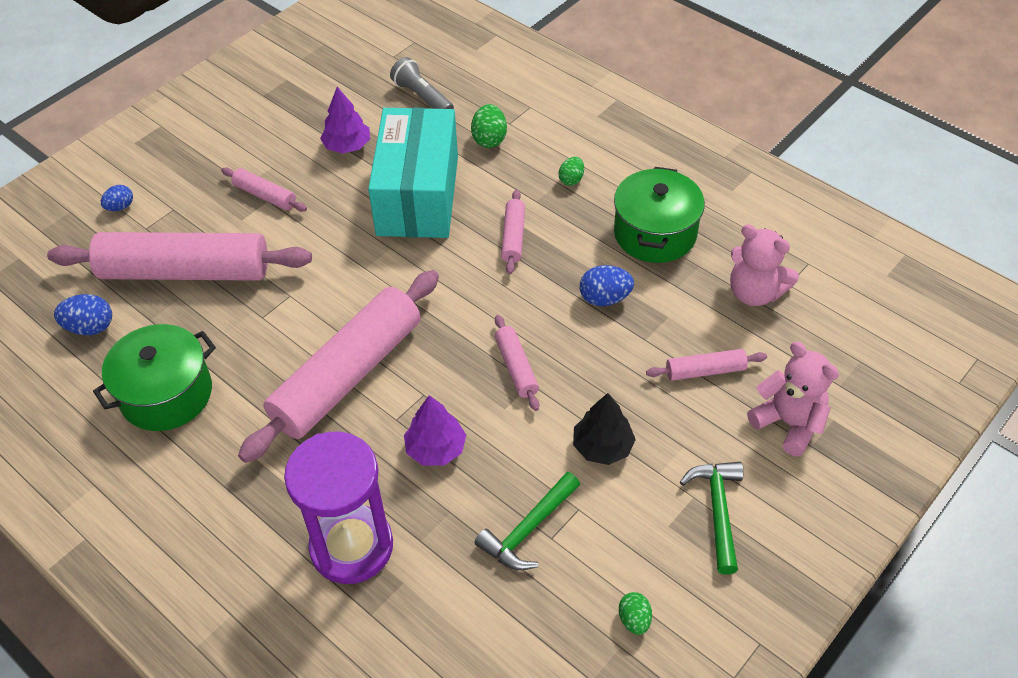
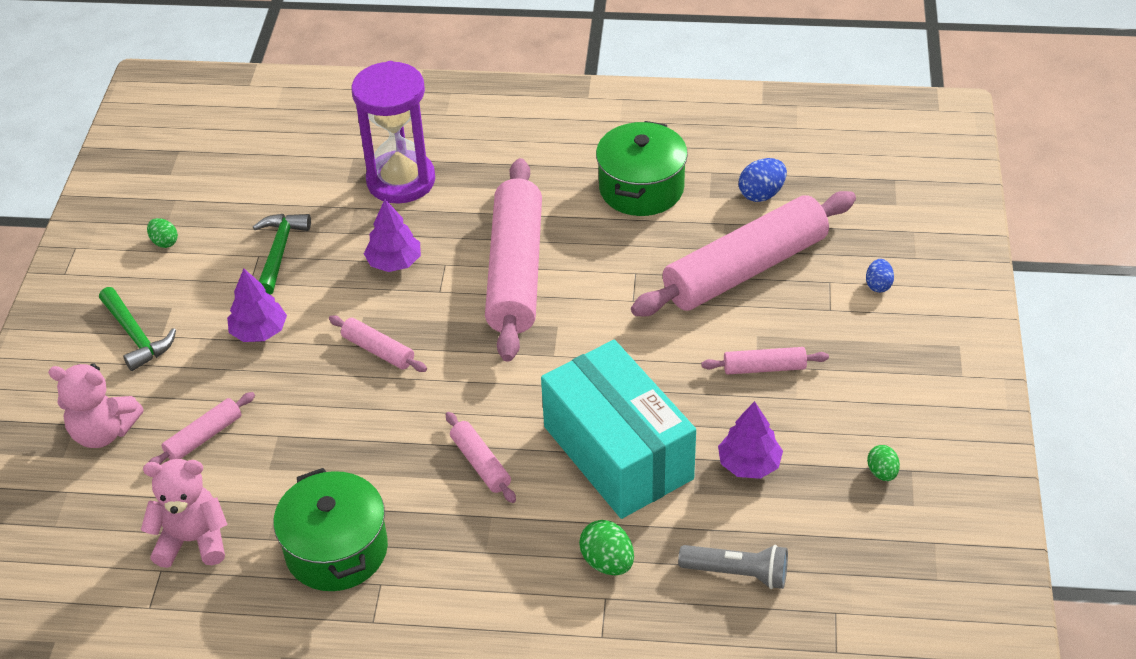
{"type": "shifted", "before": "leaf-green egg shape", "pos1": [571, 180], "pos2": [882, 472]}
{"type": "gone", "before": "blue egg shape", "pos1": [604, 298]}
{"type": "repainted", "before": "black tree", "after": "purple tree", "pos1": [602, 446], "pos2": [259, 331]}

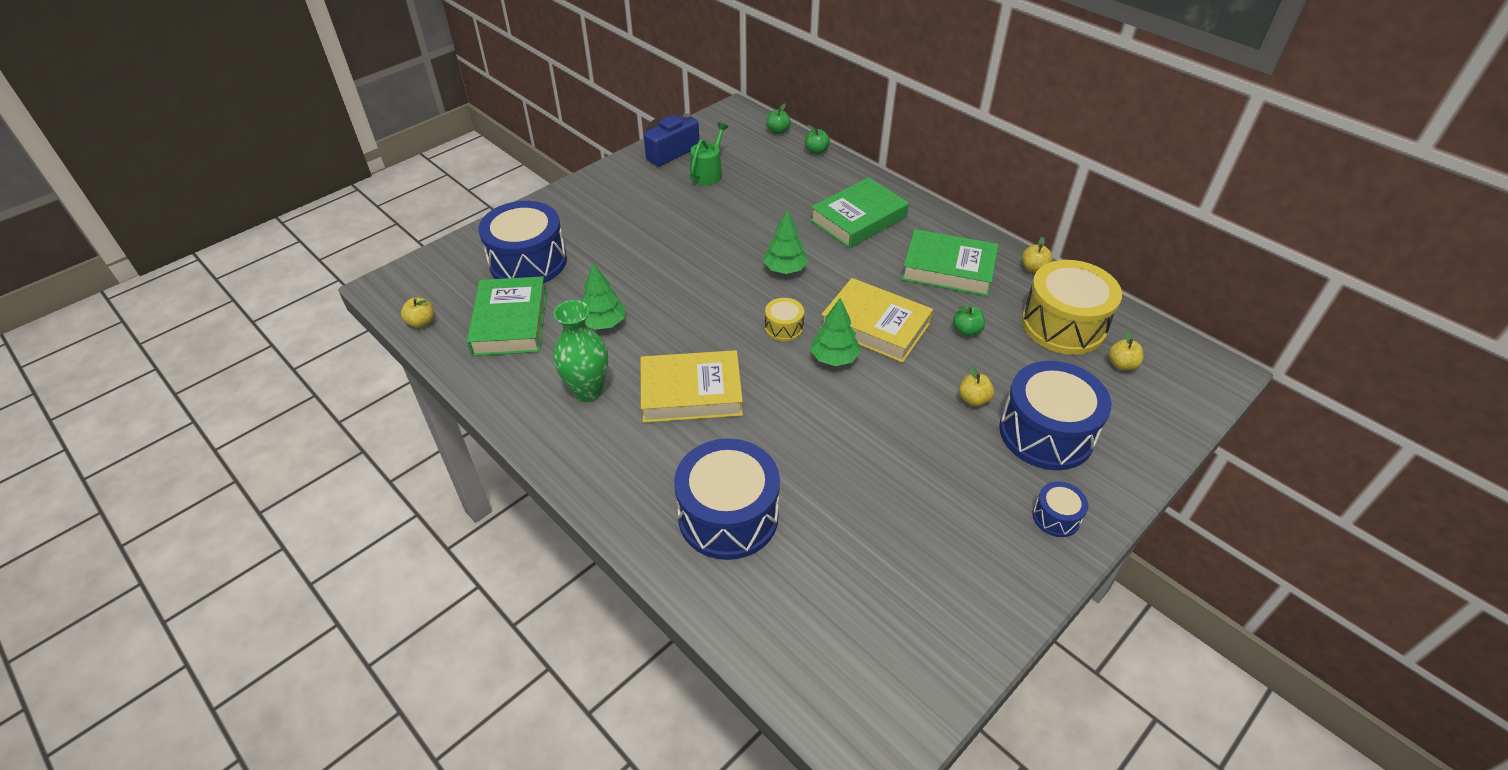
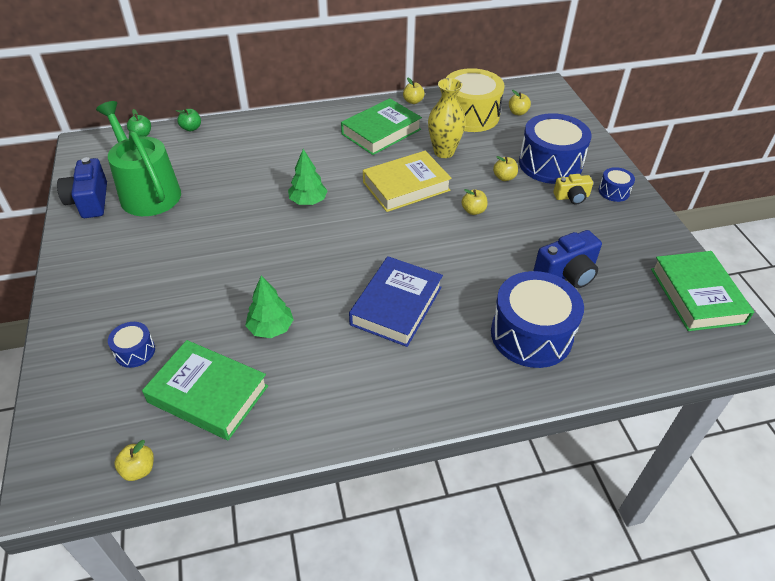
{"type": "scaled", "before": "leaf-green sprinkling can", "pos1": [708, 173], "pos2": [147, 192], "scale": 1.88}
{"type": "shifted", "before": "leaf-green book", "pos1": [858, 219], "pos2": [697, 295]}
{"type": "scaled", "before": "blue toy drum", "pos1": [528, 262], "pos2": [135, 351], "scale": 0.47}
{"type": "gone", "before": "bright yellow toy drum", "pos1": [784, 328]}
{"type": "gone", "before": "leaf-green tree", "pos1": [834, 358]}
{"type": "gone", "before": "leaf-green flower vase", "pos1": [588, 391]}
{"type": "swapped", "before": "leaf-green toy apple", "after": "bright yellow flower vase", "pos1": [966, 331], "pos2": [444, 152]}
{"type": "repainted", "before": "bright yellow book", "after": "blue book", "pos1": [691, 392], "pos2": [396, 306]}
{"type": "new", "after": "bright yellow compact camera", "pos2": [572, 197]}
{"type": "new", "after": "bright yellow toy apple", "pos2": [473, 211]}
{"type": "new", "after": "blue compact camera", "pos2": [567, 273]}

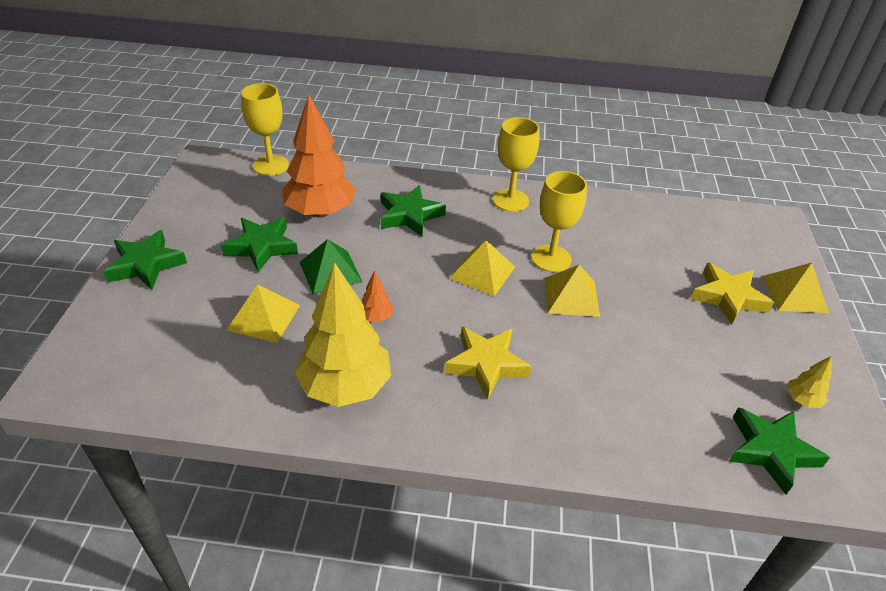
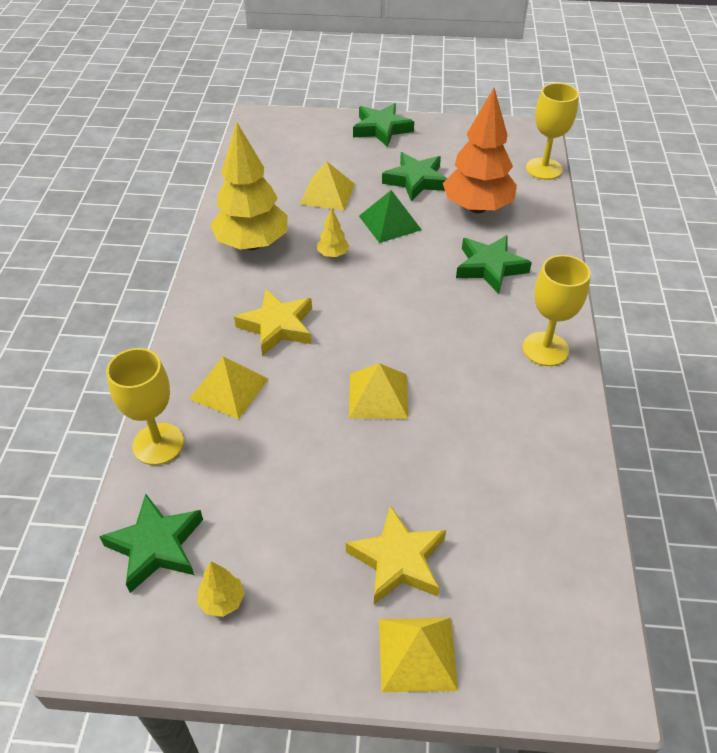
{"type": "shifted", "before": "bright yellow wine glass", "pos1": [551, 258], "pos2": [158, 444]}
{"type": "shifted", "before": "bright yellow solid pyramid", "pos1": [482, 272], "pos2": [229, 388]}
{"type": "repainted", "before": "orange-coloured tree", "after": "bright yellow tree", "pos1": [376, 317], "pos2": [333, 254]}

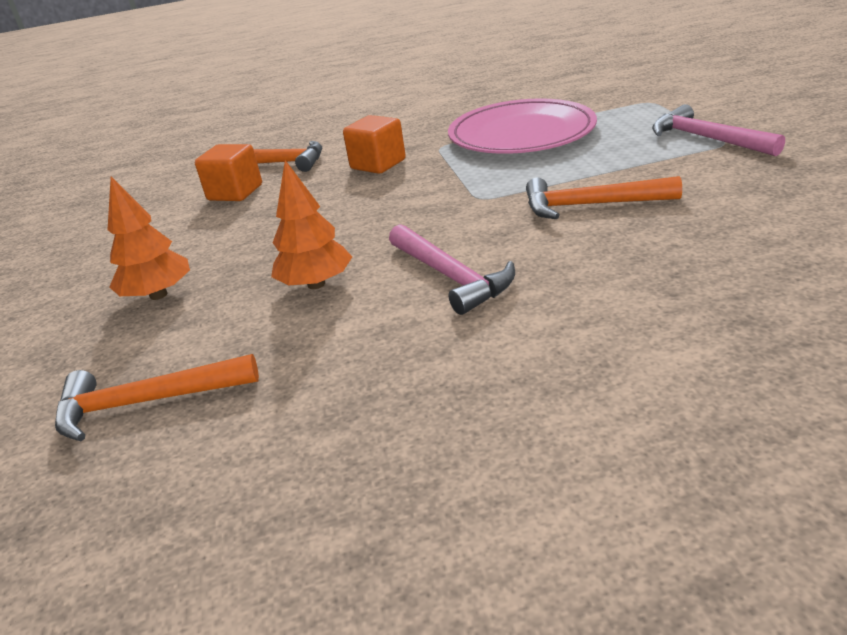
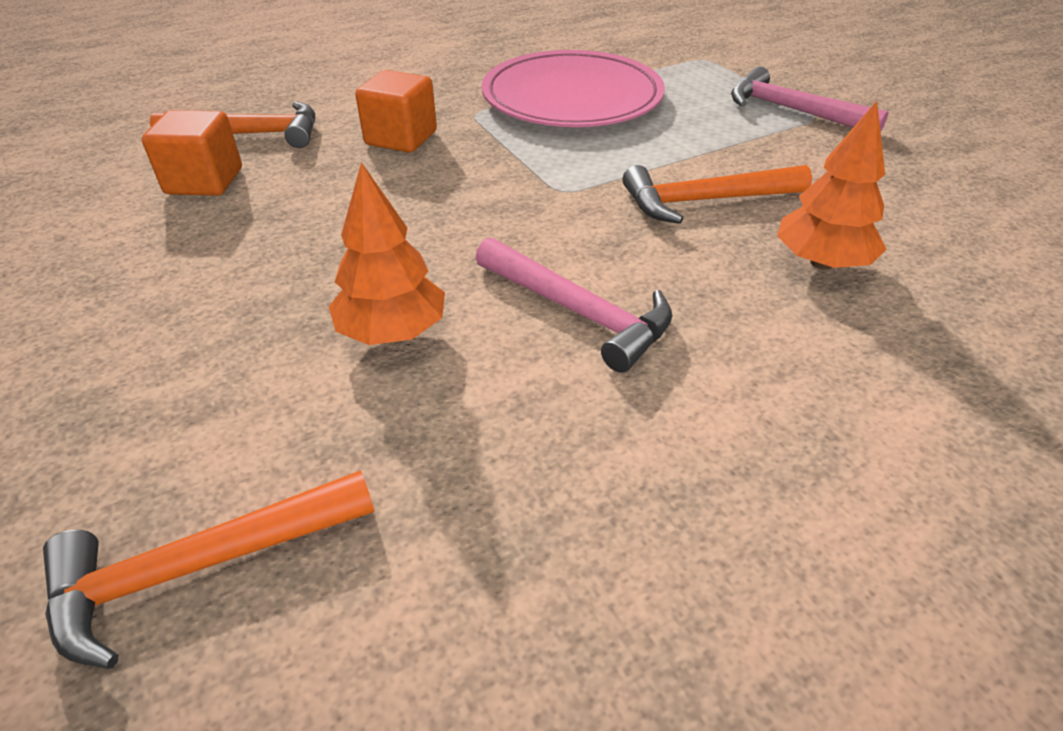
{"type": "shifted", "before": "orange-coloured tree", "pos1": [158, 295], "pos2": [821, 262]}

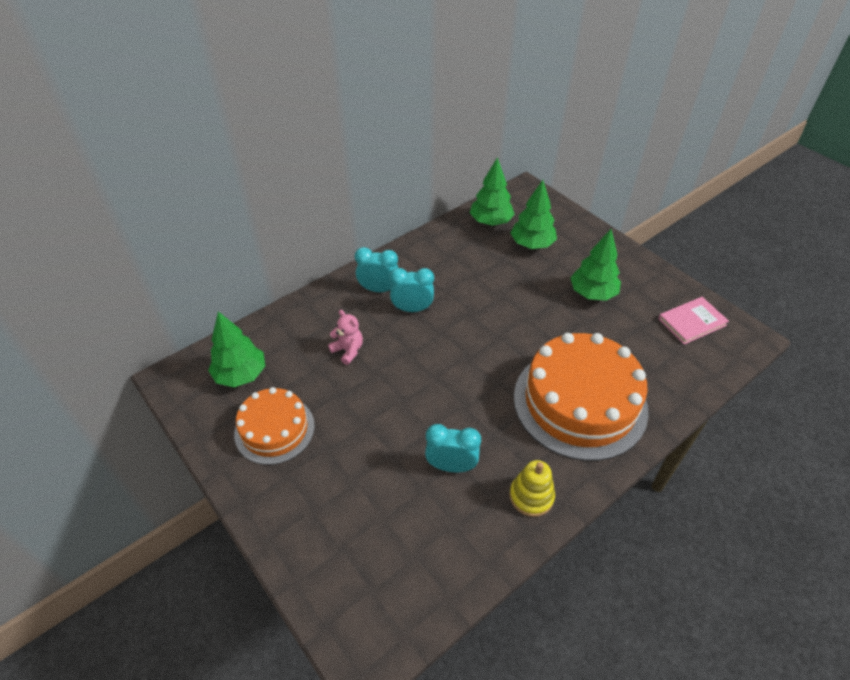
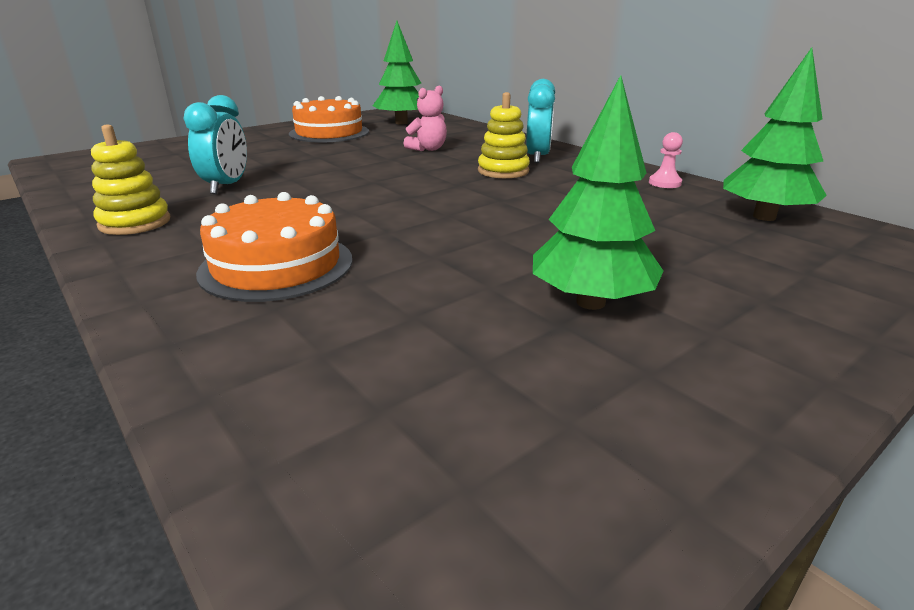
{"type": "gone", "before": "leaf-green tree", "pos1": [532, 244]}
{"type": "swapped", "before": "aqua alarm clock", "after": "bright yellow stacking rings", "pos1": [412, 309], "pos2": [503, 171]}
{"type": "gone", "before": "pink book", "pos1": [692, 322]}
{"type": "scaled", "before": "orange-coloured cake", "pos1": [580, 402], "pos2": [276, 265], "scale": 0.58}
{"type": "new", "after": "pink chess pawn", "pos2": [664, 183]}

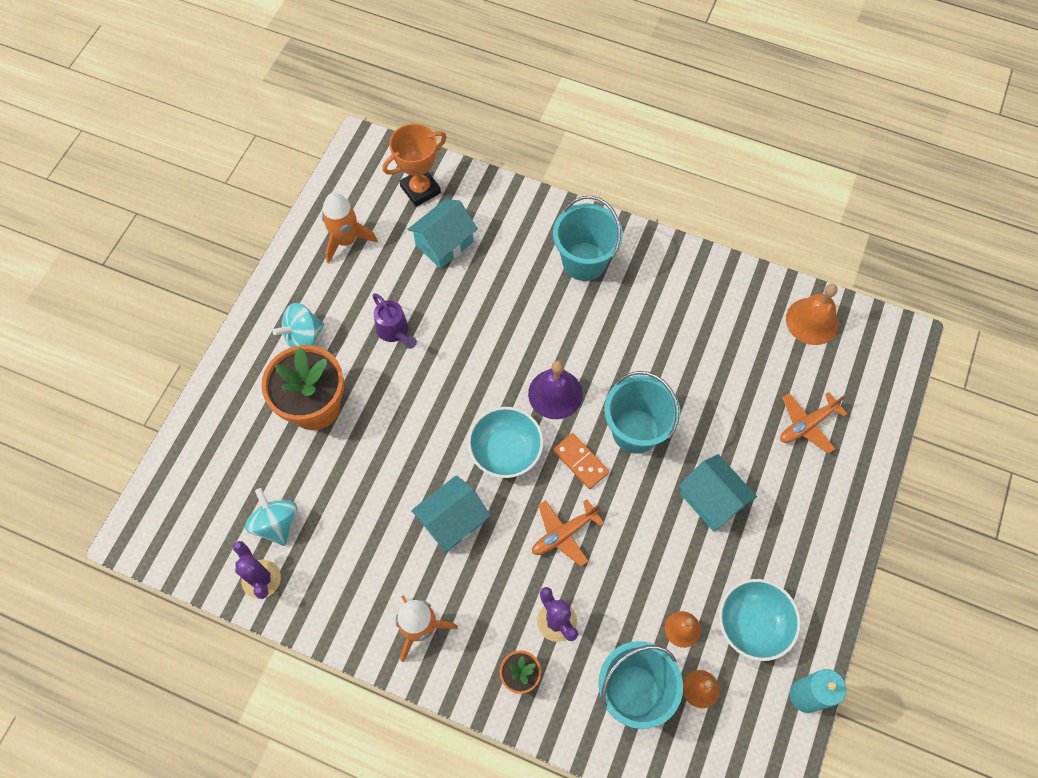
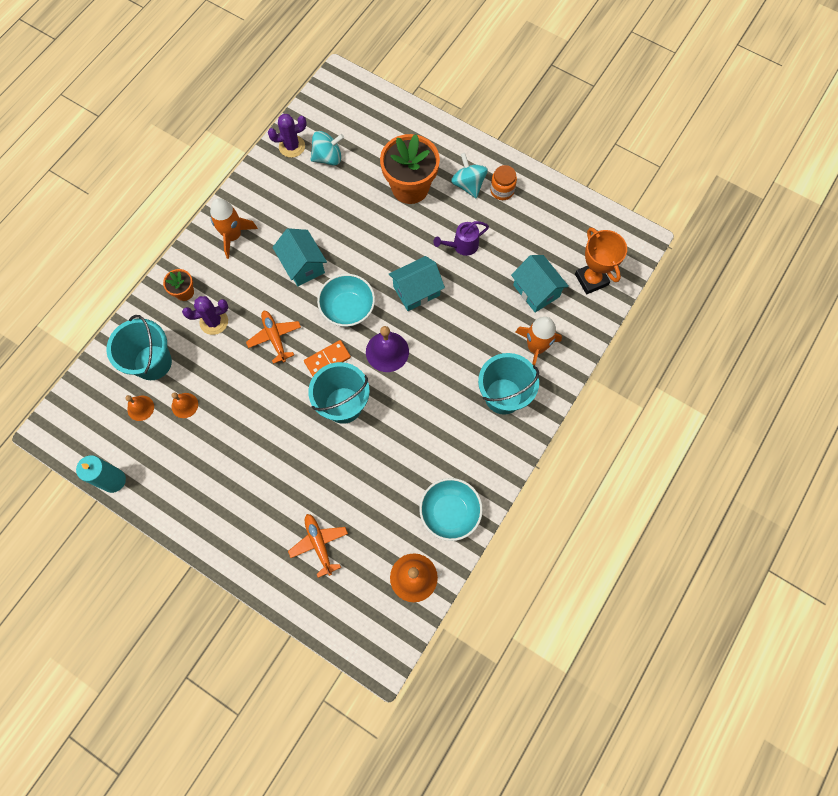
{"type": "shifted", "before": "orange-coloured spaceship", "pos1": [346, 240], "pos2": [536, 347]}
{"type": "shifted", "before": "aqua cottage", "pos1": [712, 500], "pos2": [416, 291]}
{"type": "shifted", "before": "aqua serving bowl", "pos1": [753, 624], "pos2": [450, 512]}
{"type": "new", "after": "orange-coloured jam jar", "pos2": [502, 190]}

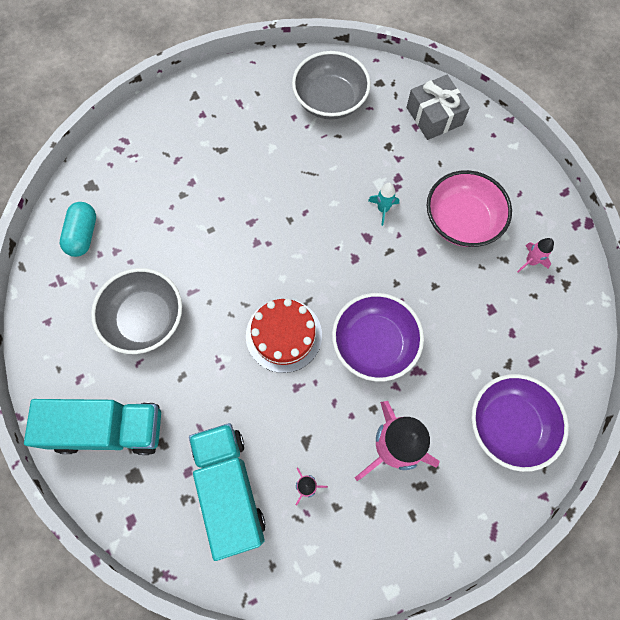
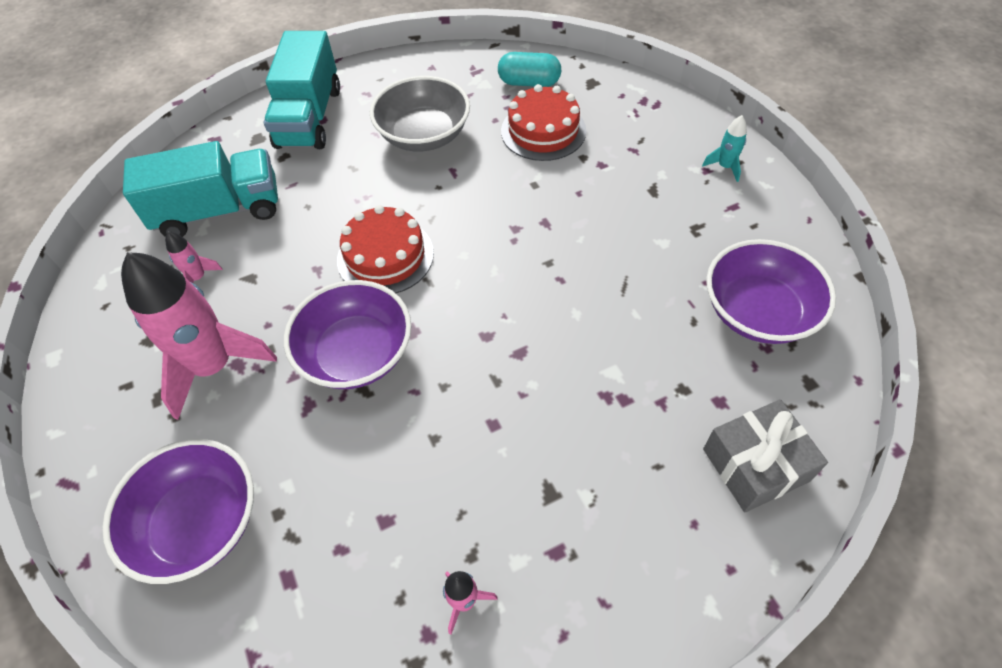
{"type": "repainted", "before": "gray serving bowl", "after": "purple serving bowl", "pos1": [330, 101], "pos2": [758, 312]}
{"type": "gone", "before": "pink serving bowl", "pos1": [461, 221]}
{"type": "shifted", "before": "aqua spaceship", "pos1": [383, 209], "pos2": [725, 167]}
{"type": "new", "after": "red cake", "pos2": [543, 131]}

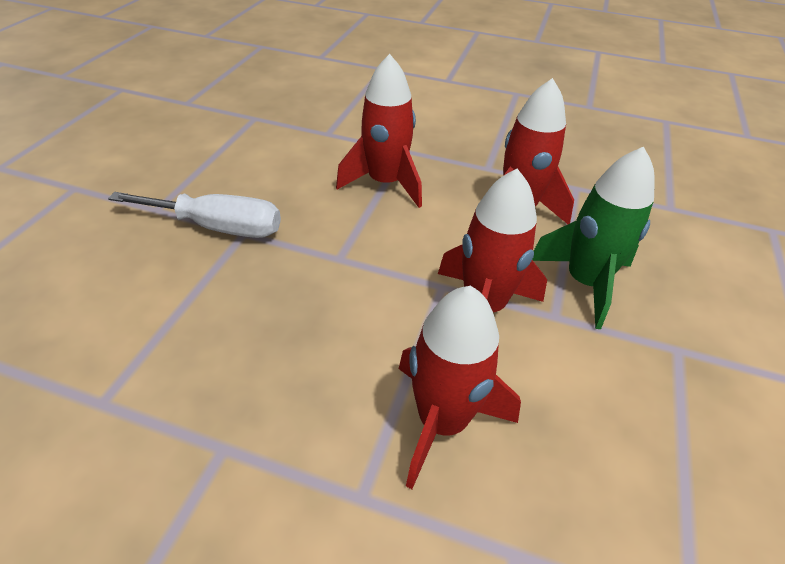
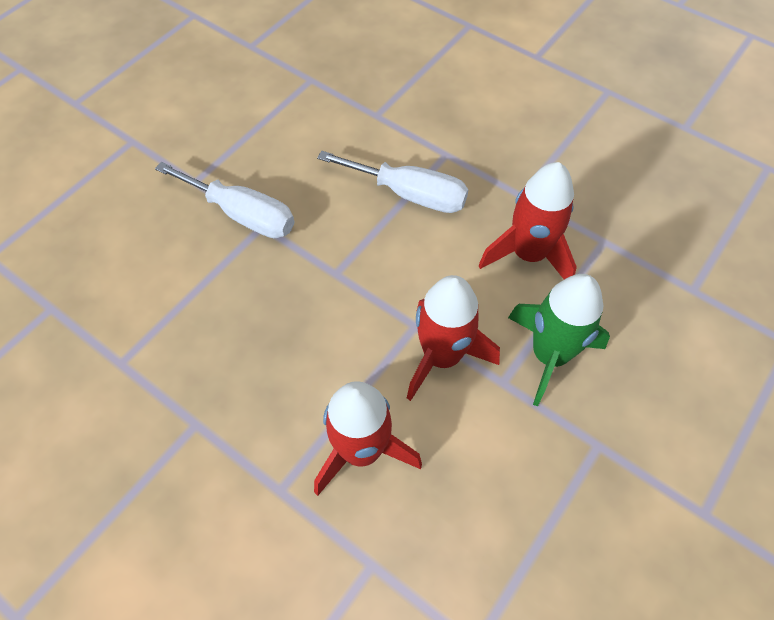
{"type": "swapped", "before": "red spaceship", "after": "white screwdriver", "pos1": [385, 183], "pos2": [409, 194]}

